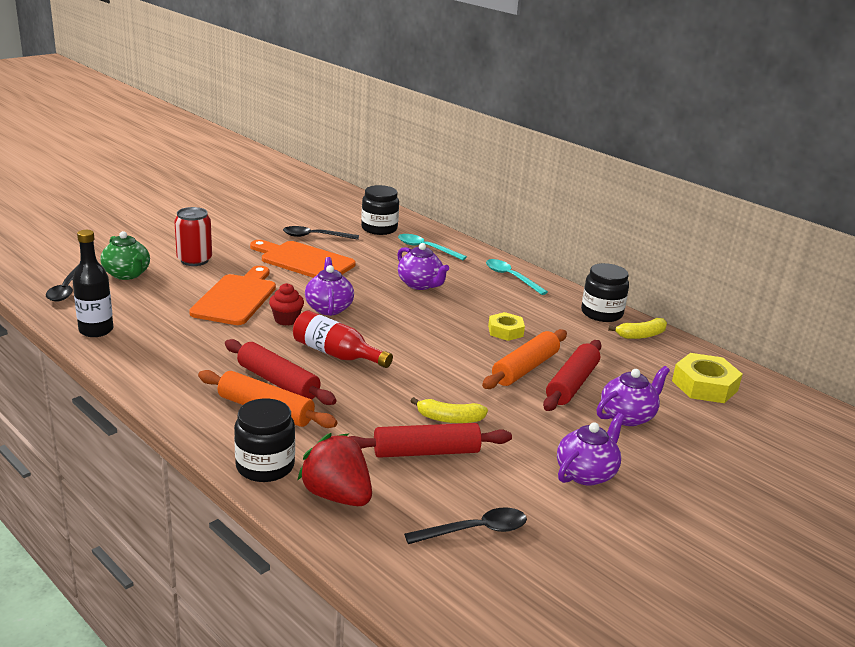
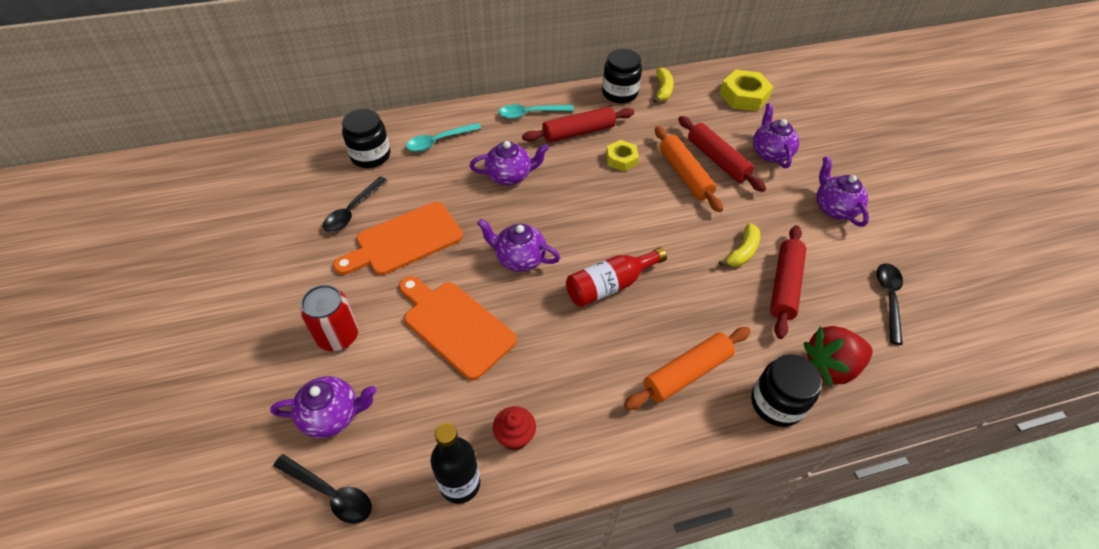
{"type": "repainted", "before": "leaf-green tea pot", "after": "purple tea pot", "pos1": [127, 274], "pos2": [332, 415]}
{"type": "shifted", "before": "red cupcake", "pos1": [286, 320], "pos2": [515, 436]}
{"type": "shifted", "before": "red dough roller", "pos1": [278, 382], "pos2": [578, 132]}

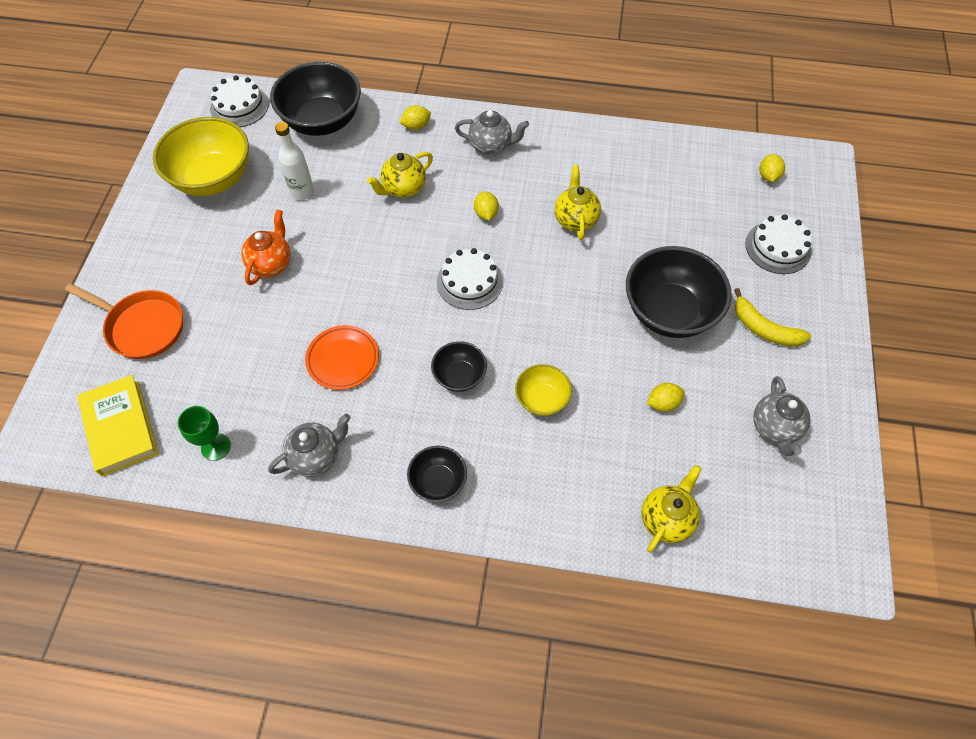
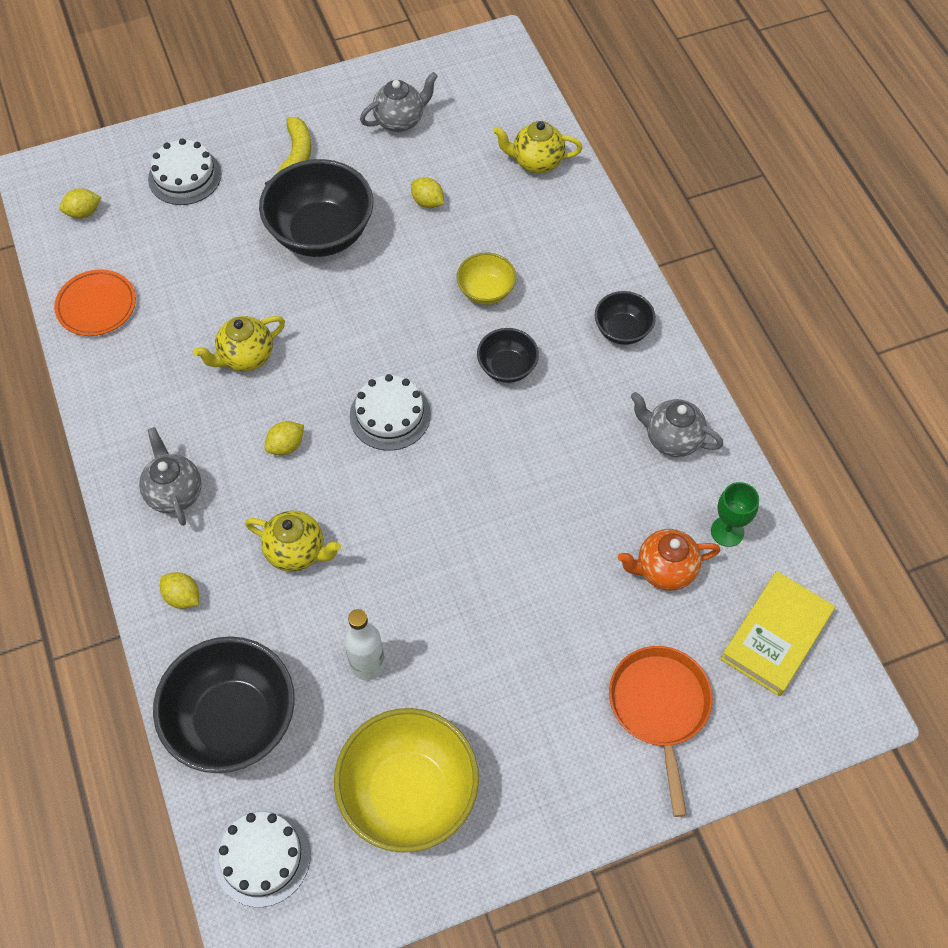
{"type": "shifted", "before": "orange-coloured tea pot", "pos1": [271, 264], "pos2": [664, 570]}
{"type": "shifted", "before": "orange-coloured plate", "pos1": [343, 359], "pos2": [96, 306]}

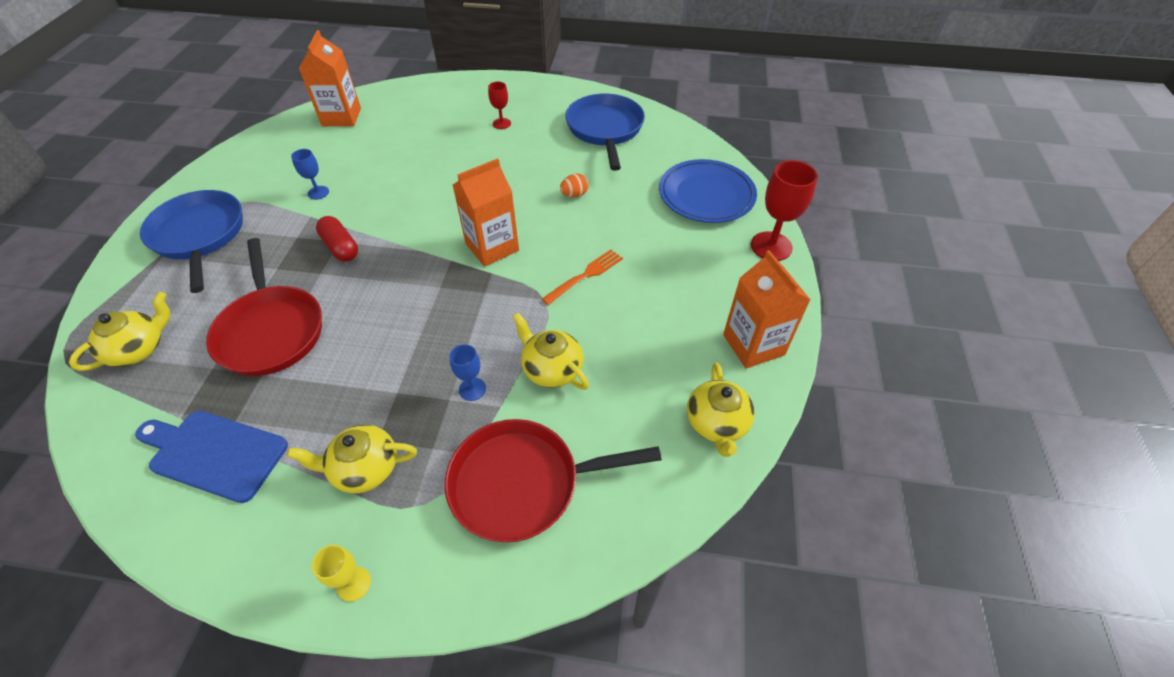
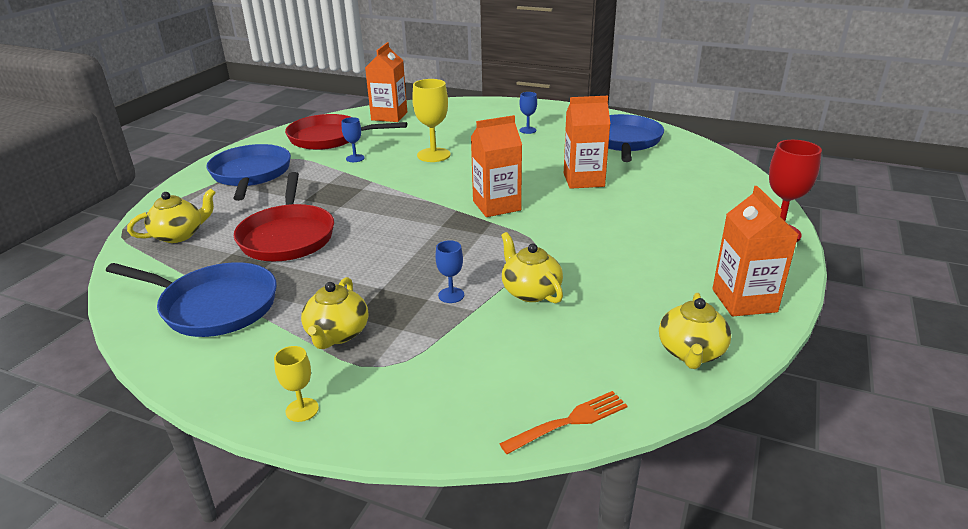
{"type": "repainted", "before": "red wine glass", "after": "blue wine glass", "pos1": [501, 123], "pos2": [527, 130]}
{"type": "gone", "before": "blue plate", "pos1": [706, 195]}
{"type": "swapped", "before": "orange-coloured egg shape", "after": "orange-coloured juice carton", "pos1": [574, 195], "pos2": [583, 180]}
{"type": "gone", "before": "red capsule", "pos1": [340, 247]}
{"type": "shifted", "before": "orange-coloured table fork", "pos1": [585, 276], "pos2": [568, 422]}
{"type": "swapped", "before": "blue chopping board", "after": "blue pan", "pos1": [214, 454], "pos2": [214, 306]}
{"type": "shifted", "before": "red pan", "pos1": [523, 483], "pos2": [330, 138]}
{"type": "rotated", "before": "bright yellow tea pot", "pos1": [365, 468], "pos2": [337, 334], "turn": -90}
{"type": "new", "after": "bright yellow wine glass", "pos2": [433, 155]}

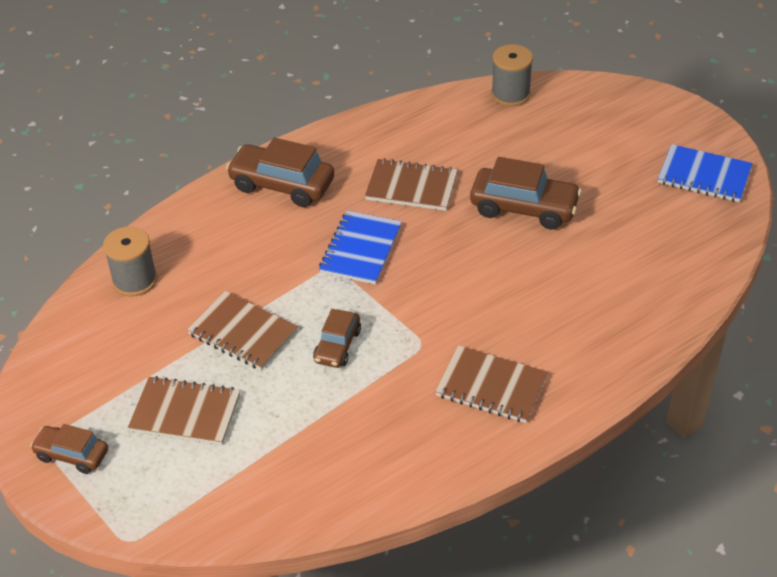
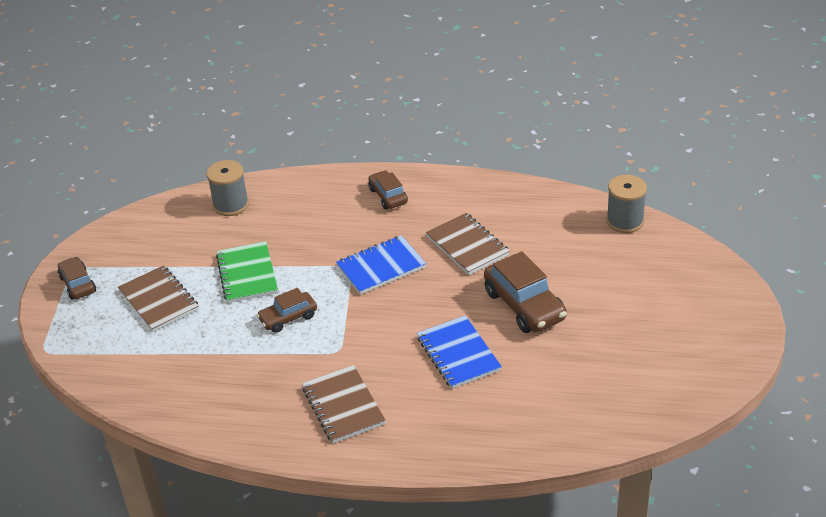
{"type": "scaled", "before": "brown automobile", "pos1": [282, 185], "pos2": [388, 196], "scale": 0.59}
{"type": "shifted", "before": "blue notebook", "pos1": [704, 176], "pos2": [458, 354]}
{"type": "repainted", "before": "brown notebook", "after": "leaf-green notebook", "pos1": [243, 333], "pos2": [247, 274]}

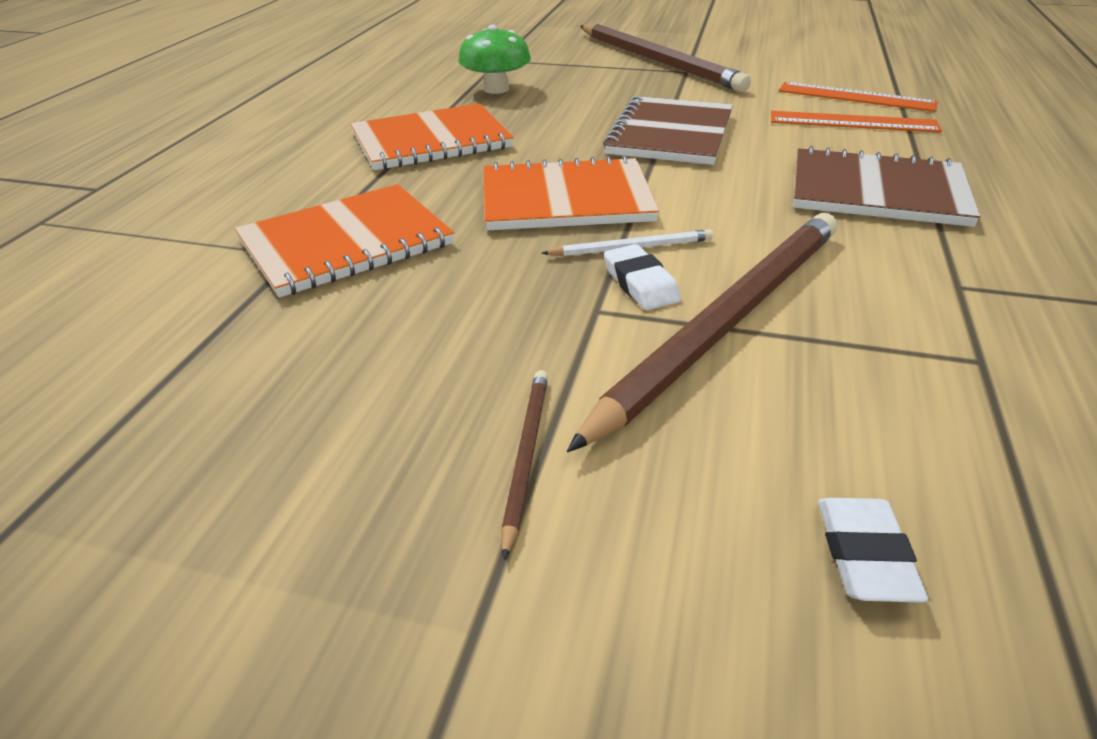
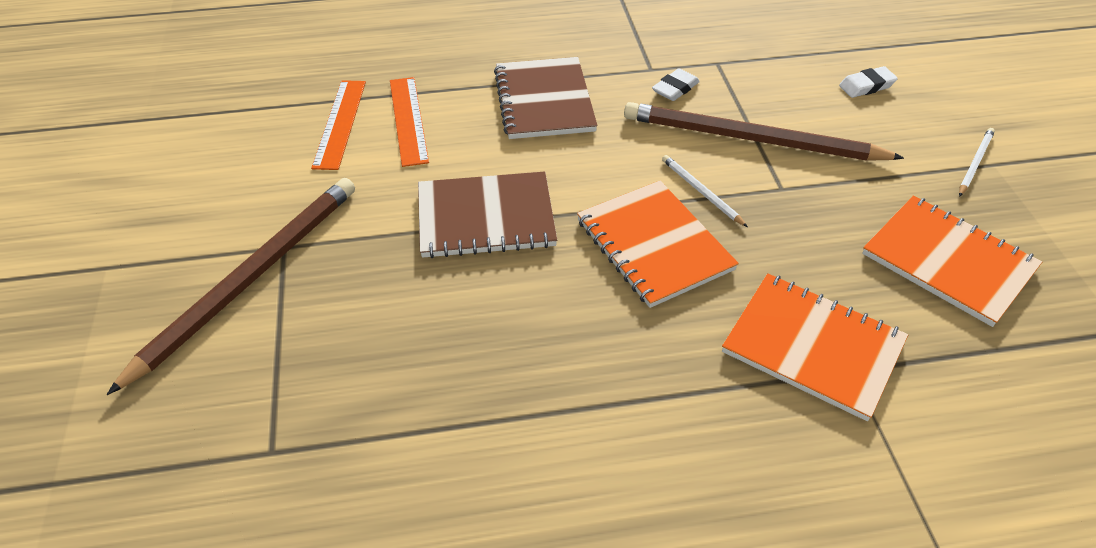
{"type": "gone", "before": "leaf-green mushroom", "pos1": [496, 89]}
{"type": "shifted", "before": "orange-coloured notebook", "pos1": [431, 141], "pos2": [948, 261]}
{"type": "shifted", "before": "white eraser", "pos1": [640, 283], "pos2": [675, 89]}
{"type": "gone", "before": "brown pencil", "pos1": [526, 455]}
{"type": "new", "after": "white pencil", "pos2": [975, 163]}

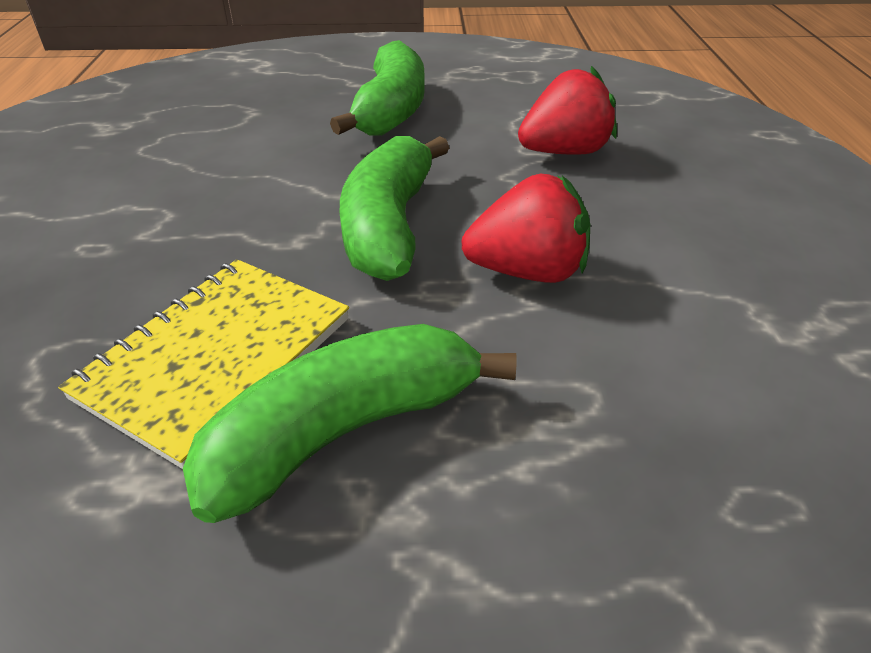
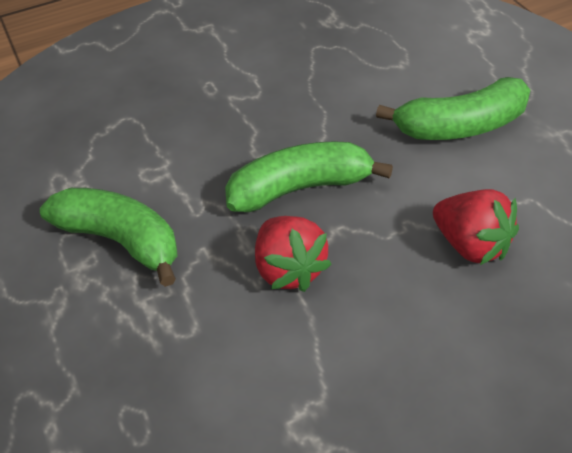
{"type": "gone", "before": "bright yellow notebook", "pos1": [217, 358]}

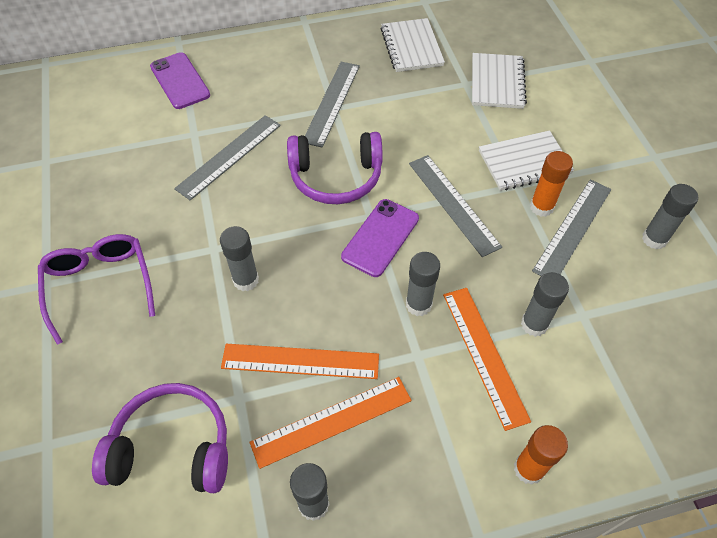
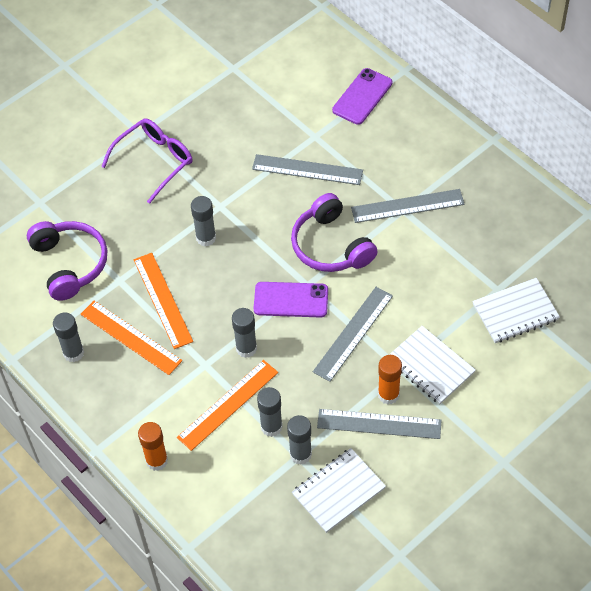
{"type": "shifted", "before": "white notebook", "pos1": [411, 47], "pos2": [338, 491]}
{"type": "shifted", "before": "gray stick of glue", "pos1": [654, 239], "pos2": [300, 454]}

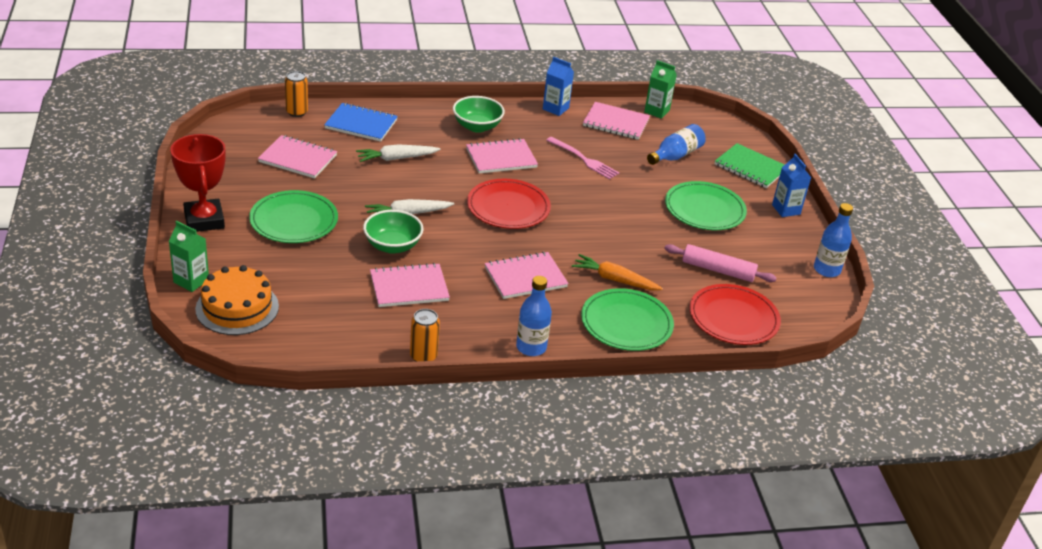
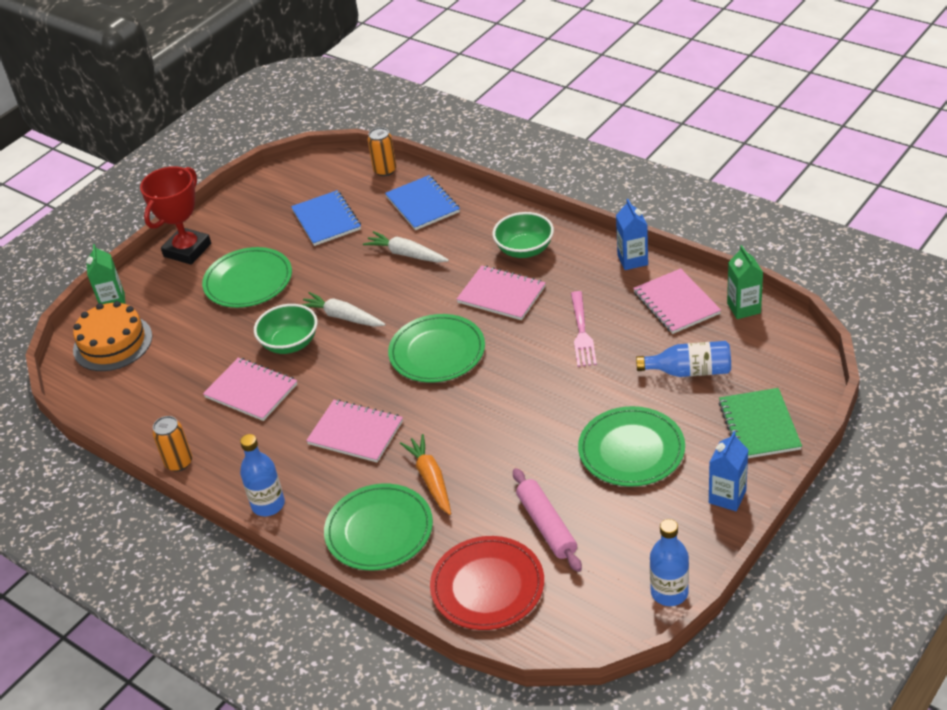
{"type": "repainted", "before": "pink notebook", "after": "blue notebook", "pos1": [298, 159], "pos2": [326, 220]}
{"type": "repainted", "before": "red plate", "after": "leaf-green plate", "pos1": [508, 207], "pos2": [437, 352]}

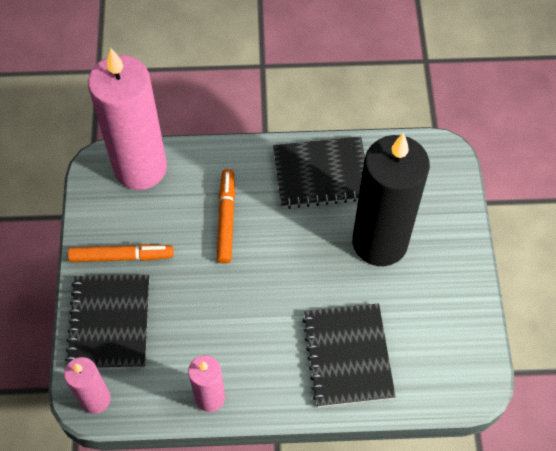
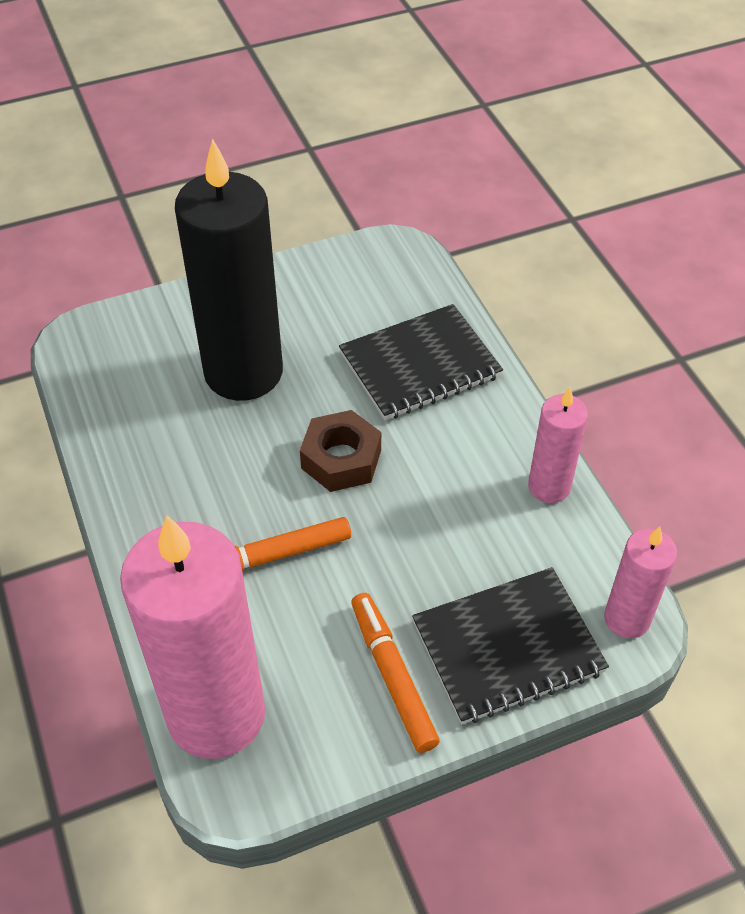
{"type": "gone", "before": "black notebook", "pos1": [321, 174]}
{"type": "new", "after": "brown nut", "pos2": [341, 459]}

